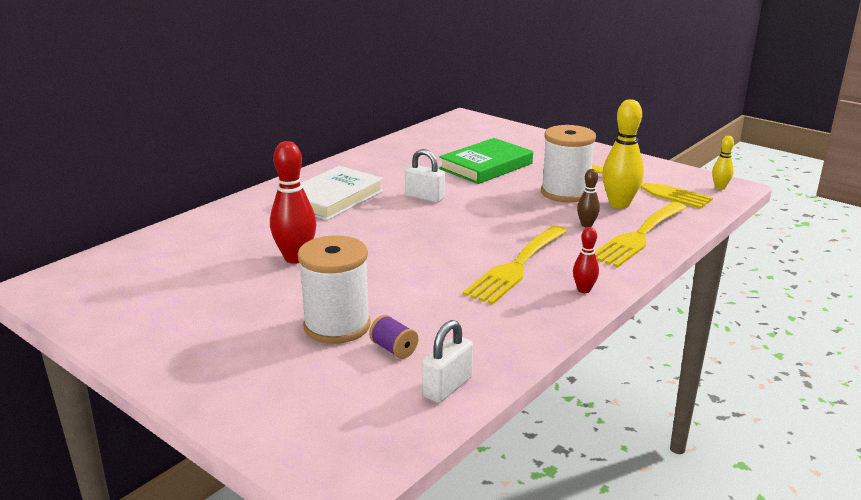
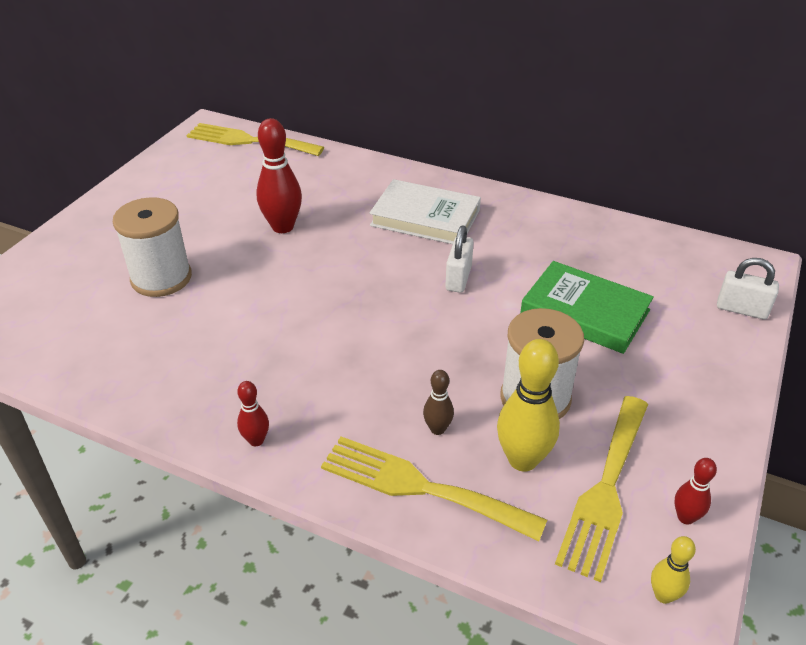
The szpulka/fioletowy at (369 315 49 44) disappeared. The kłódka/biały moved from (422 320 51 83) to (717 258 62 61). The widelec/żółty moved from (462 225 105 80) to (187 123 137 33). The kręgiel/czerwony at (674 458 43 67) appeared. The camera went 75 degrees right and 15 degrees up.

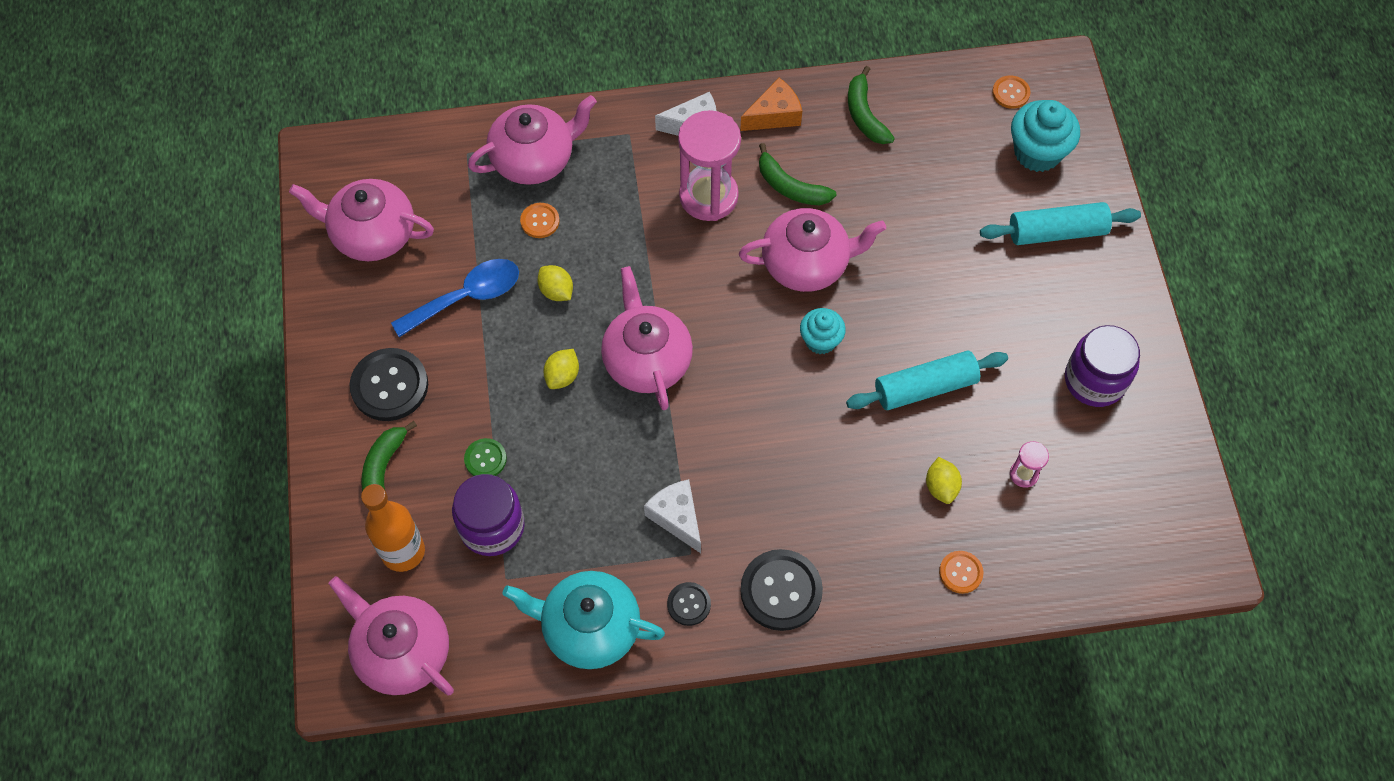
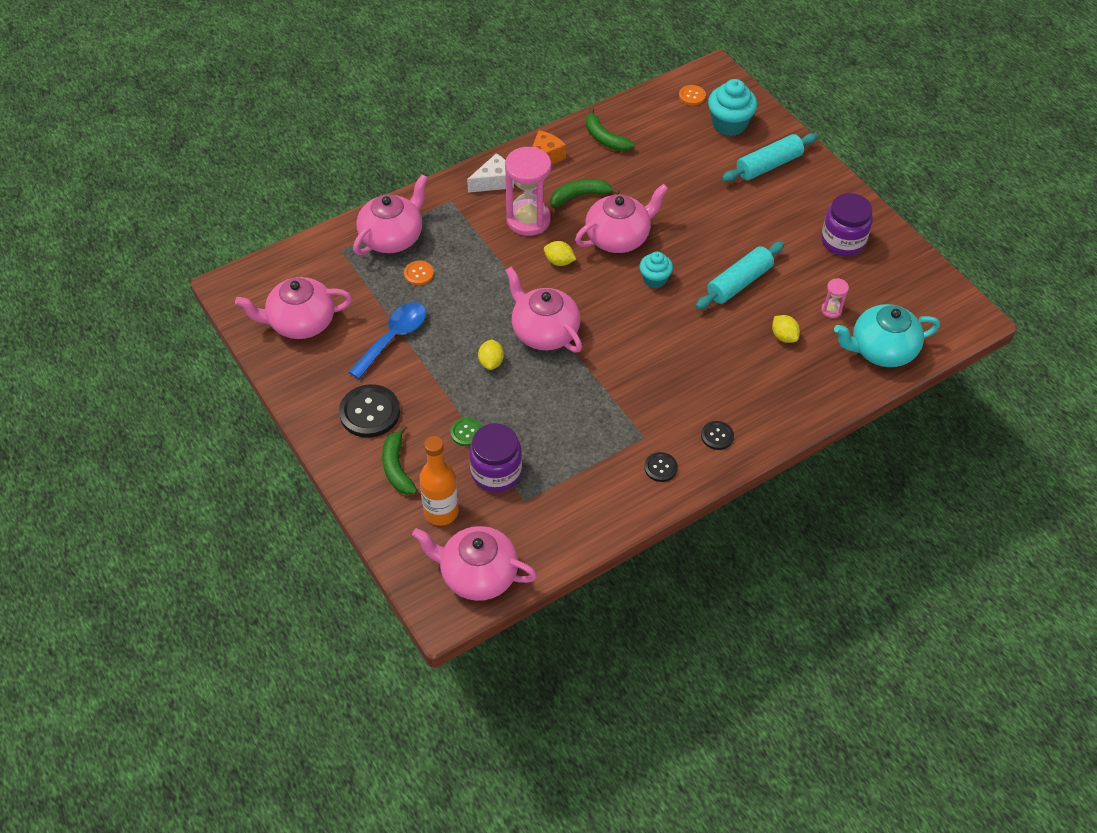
The imbryk/turkusowy moved from (503 571 162 98) to (834 304 106 63). The cytryna/żółty moved from (538 265 35 36) to (544 241 32 25). The ser/biały at (644 479 57 74) disappeared. The guzik/czarny at (740 549 83 82) changed to 0.53 times the size. The banan/zielony at (759 143 77 62) turned 150 degrees clockwise. The guzik/pomarańczowy at (939 551 44 43) disappeared. The camera went 25 degrees left and 10 degrees down.

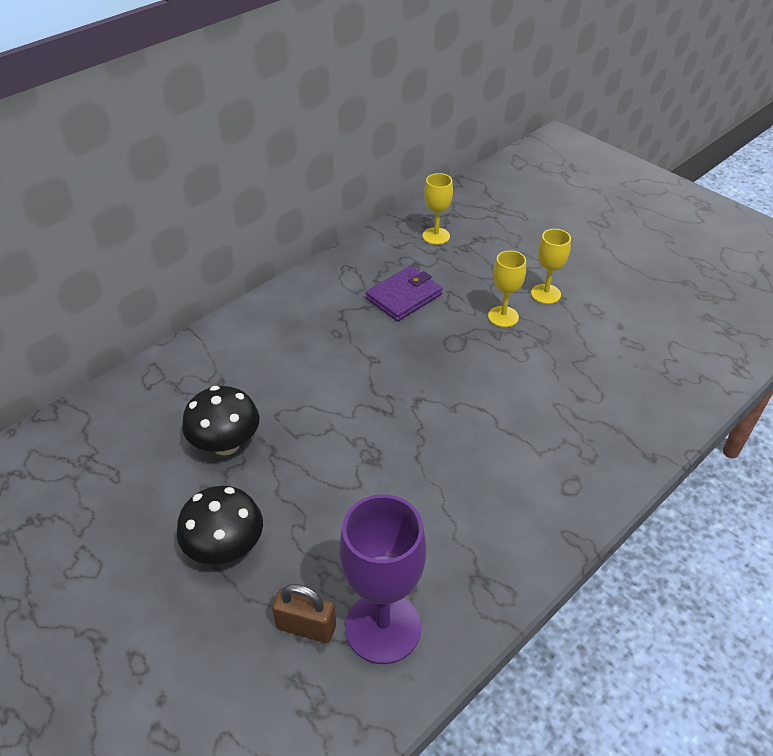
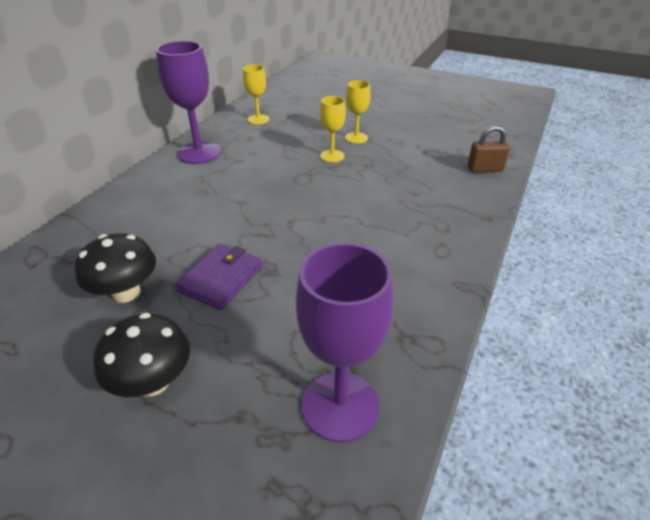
The kłódka/brązowy moved from (272 584 64 59) to (468 125 42 48). The portfel/fioletowy moved from (366 266 77 55) to (175 244 87 66). The kielich/fioletowy at (156 41 65 123) appeared. The camera went 20 degrees left and 5 degrees down.

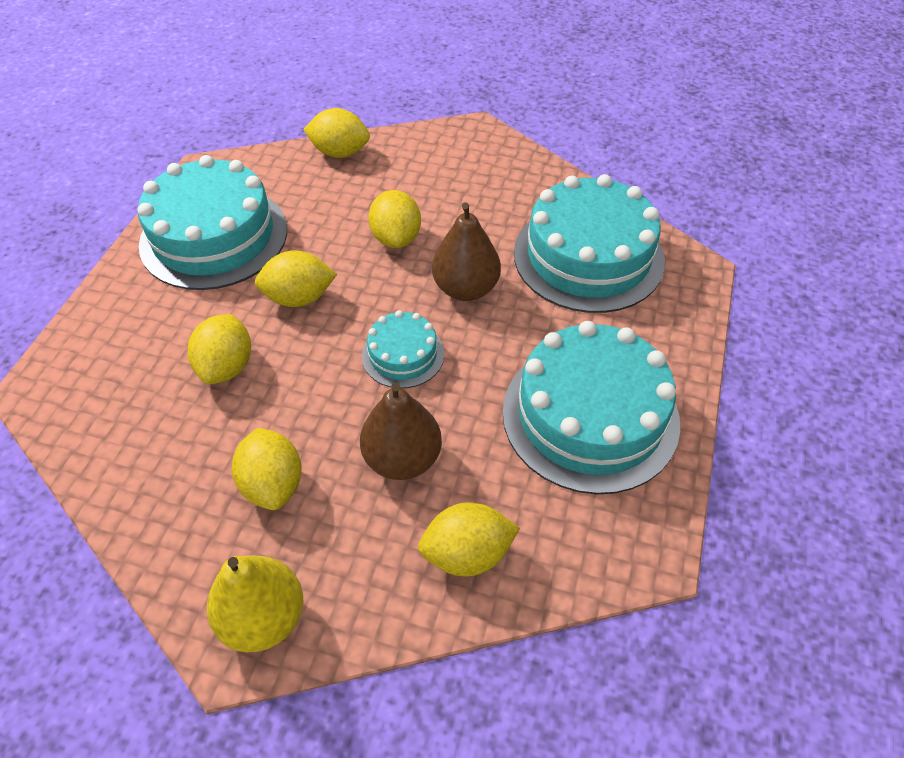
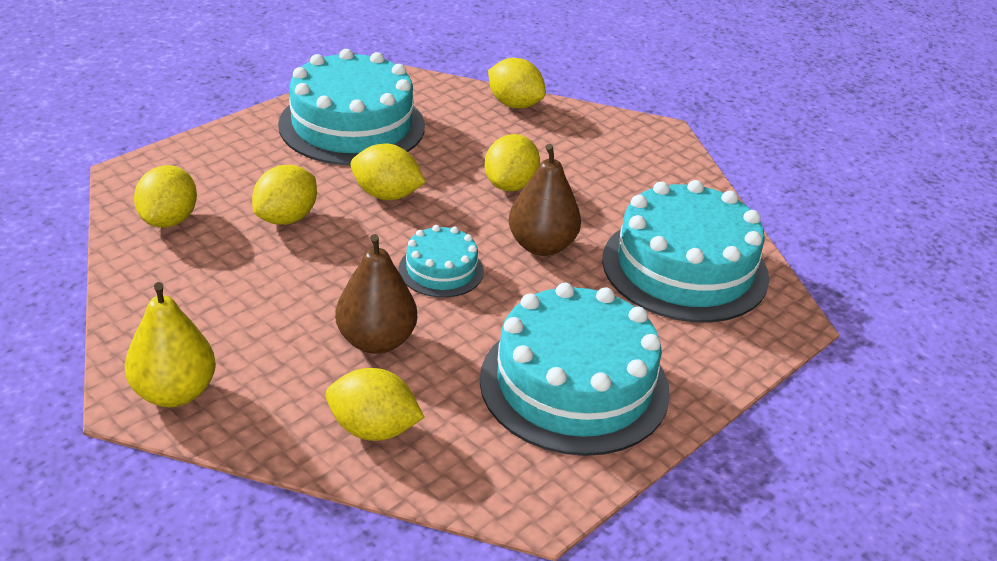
The cytryna/żółty moved from (232 428 70 82) to (134 165 63 63). The camera went 25 degrees right and 15 degrees down.

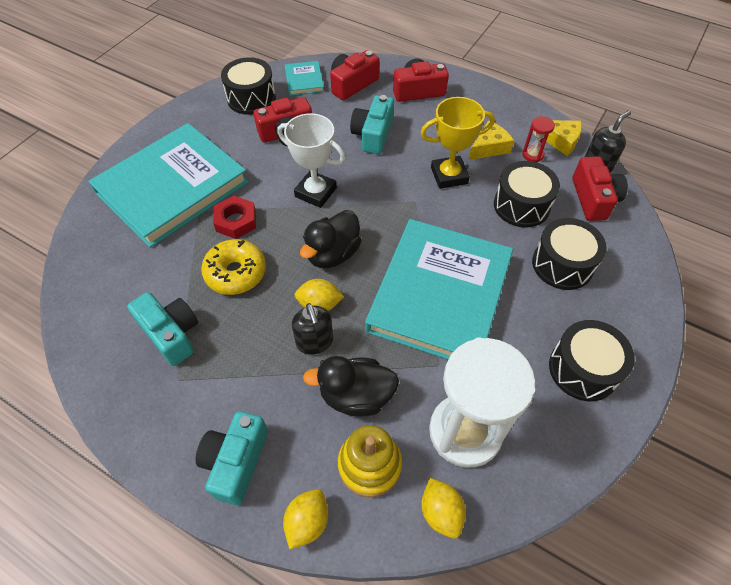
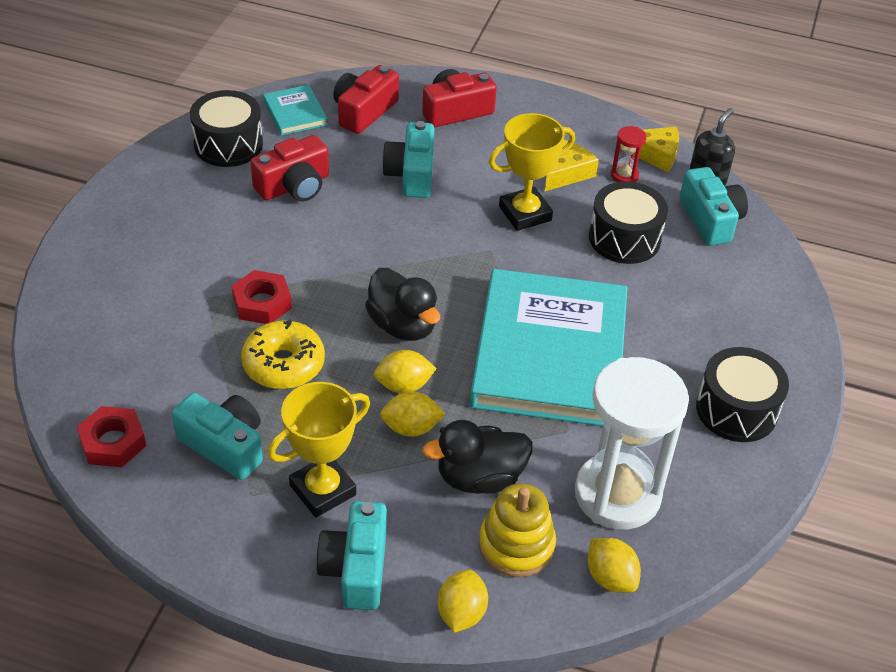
The książka/turkusowy at (88 123 161 125) disappeared. The puchar/biały at (277 113 68 95) disappeared. The dozownik mydła/czarny at (292 303 41 52) was replaced by the cytryna/żółty at (380 392 65 45). The kaczka/czarny at (300 210 62 58) turned 60 degrees counterclockwise. The bęben/czarny at (532 218 75 72) disappeared. The aparat fotograficzny/czerwony at (572 156 56 65) became the aparat fotograficzny/turkusowy at (680 167 68 79). The nakrętka/czerwony at (77 406 69 61) appeared. The puchar/żółty at (268 382 102 135) appeared. The camera went 15 degrees left and 10 degrees down.

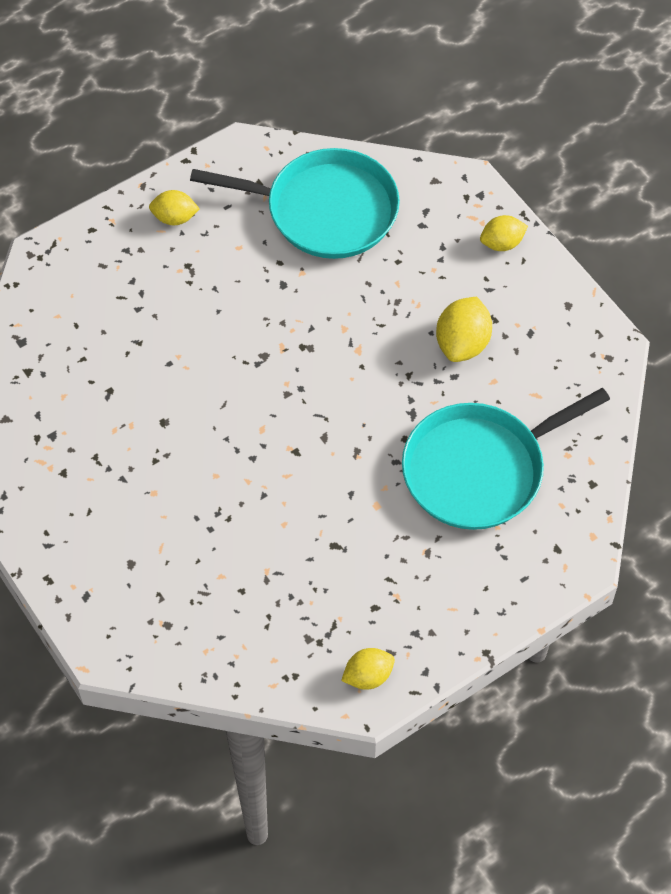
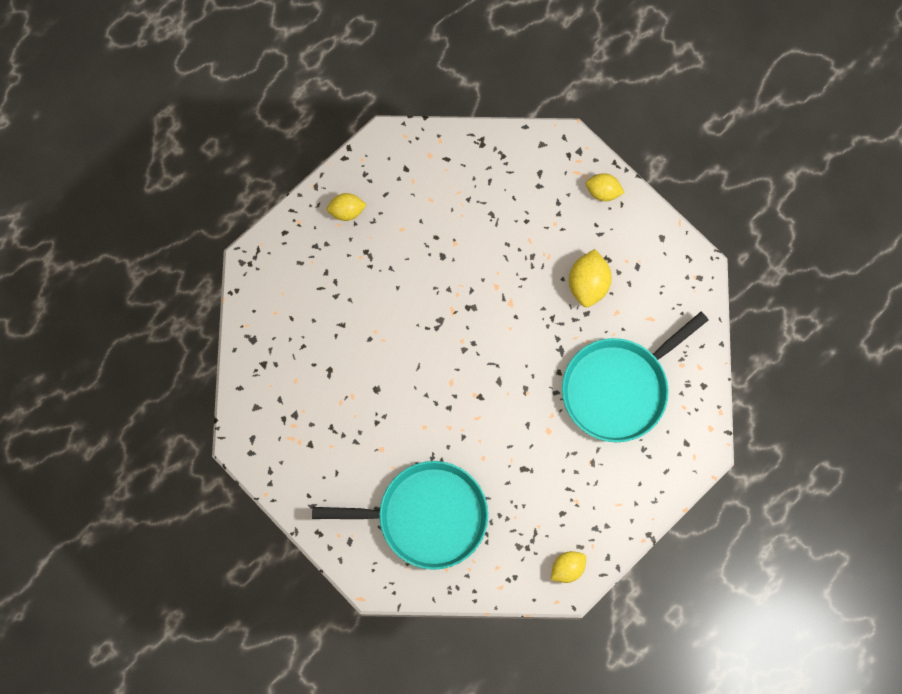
The patelnia/turkusowy moved from (190 148 210 111) to (312 461 176 109). The cytryna/żółty at (480 215 48 36) turned 45 degrees clockwise. The camera went 10 degrees left and 15 degrees up.

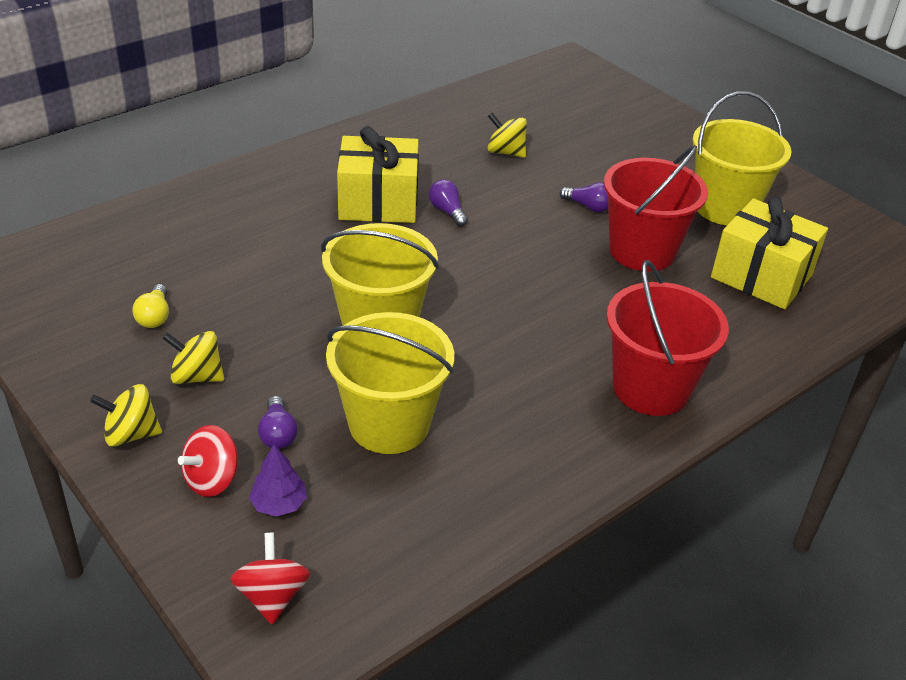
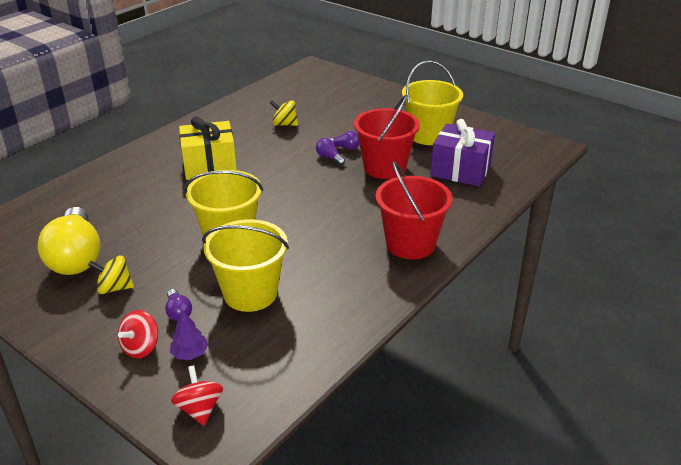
The bączek/żółty at (90 384 72 63) disappeared. The żarówka/żółty at (132 284 37 44) changed to 2.41 times the size. The żarówka/fioletowy moved from (429 179 39 48) to (316 138 29 27). The prezent/żółty at (711 197 117 112) became the prezent/fioletowy at (430 119 65 67). The camera went 10 degrees left and 5 degrees down.

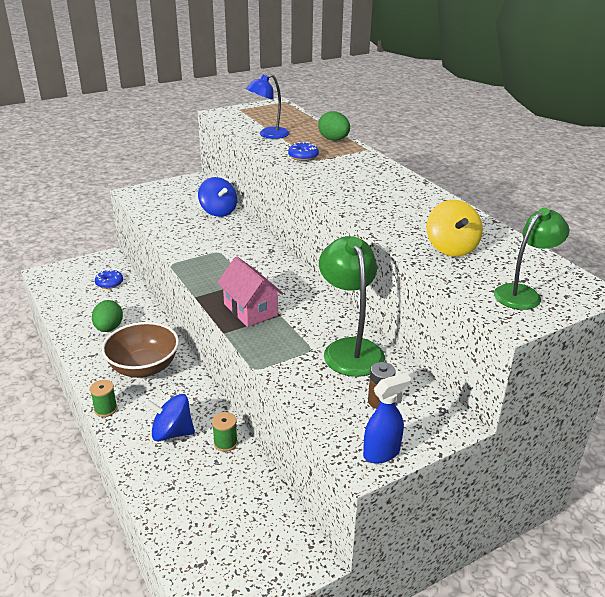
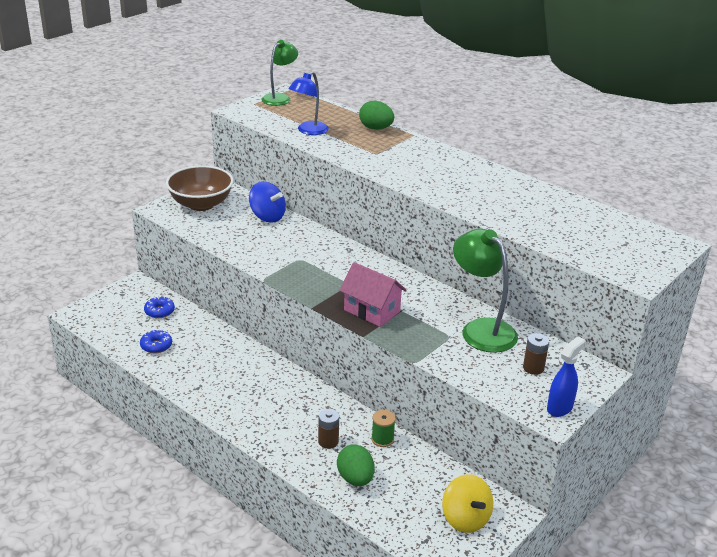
The szpulka/zielony at (90 380 27 37) disappeared. The jajko/zielony moved from (92 300 31 32) to (337 444 37 42). The miska/brązowy moved from (101 322 78 56) to (166 165 68 46). The bączek/niebieski at (144 394 51 47) was replaced by the bateria/brązowy at (318 409 21 40). The donut/niebieski moved from (288 142 31 19) to (140 329 32 24). The bączek/żółty moved from (426 200 57 57) to (442 474 51 59). The lampka/zielony moved from (494 208 76 102) to (262 40 36 66). The camera went 20 degrees left and 0 degrees up.

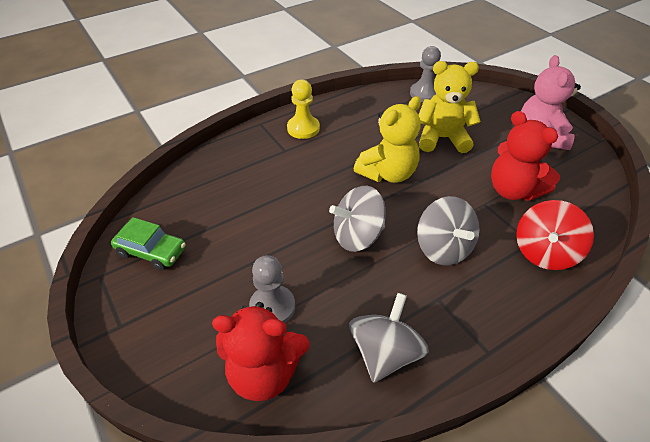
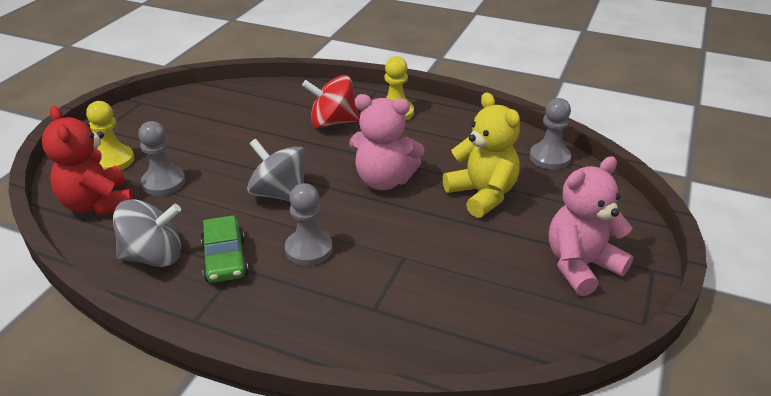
The samochód/zielony moved from (111 217 74 54) to (201 215 48 68). The miś/żółty at (354 96 67 87) became the miś/różowy at (349 94 75 96). The bączek/szary at (417 196 63 69) was replaced by the pionek/szary at (285 183 48 83). The miś/czerwony at (491 111 69 90) disappeared. The bączek/czerwony moved from (516 200 78 70) to (302 75 58 53). The pionek/żółty at (86 101 48 69) appeared. The camera went 55 degrees right and 10 degrees down.

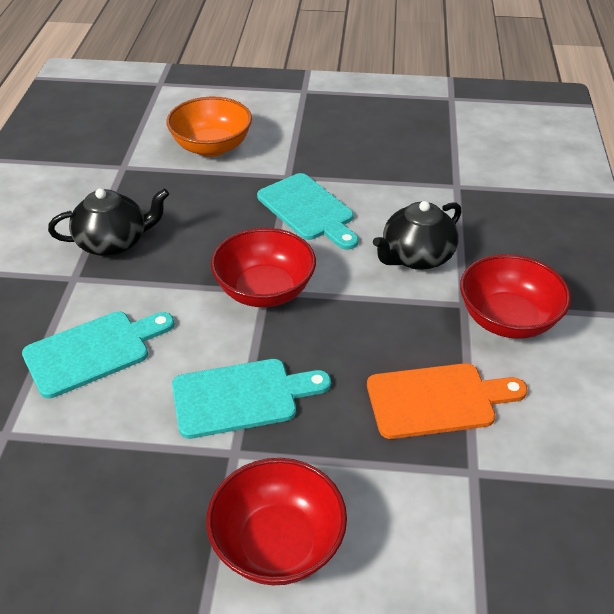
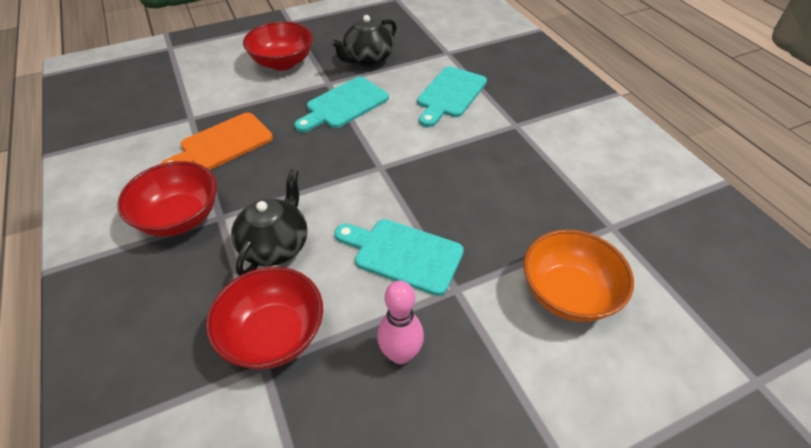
The imbryk/czarny moved from (48 188 121 68) to (331 15 66 52). The miska/czerwony moved from (211 228 105 79) to (206 267 117 103). The kręgiel/różowy at (377 281 47 83) appeared. The camera went 150 degrees right and 5 degrees up.

